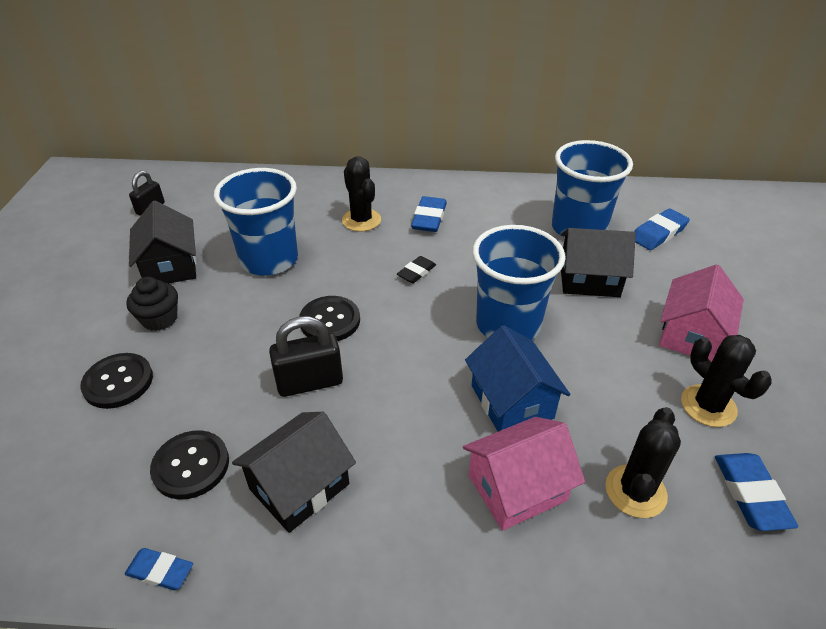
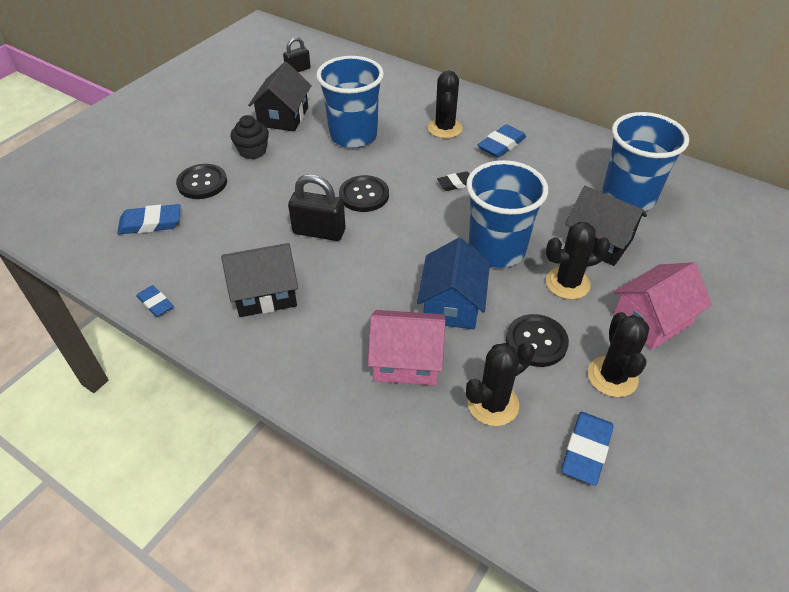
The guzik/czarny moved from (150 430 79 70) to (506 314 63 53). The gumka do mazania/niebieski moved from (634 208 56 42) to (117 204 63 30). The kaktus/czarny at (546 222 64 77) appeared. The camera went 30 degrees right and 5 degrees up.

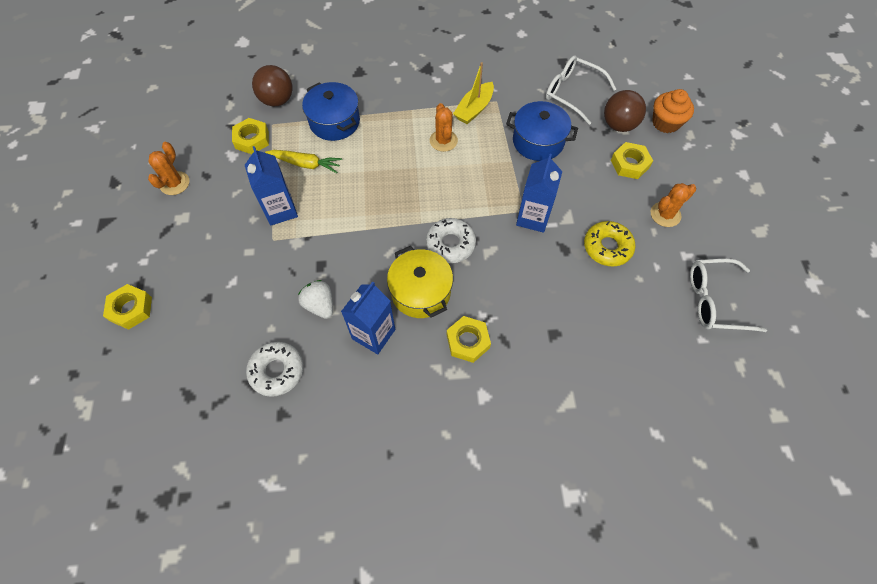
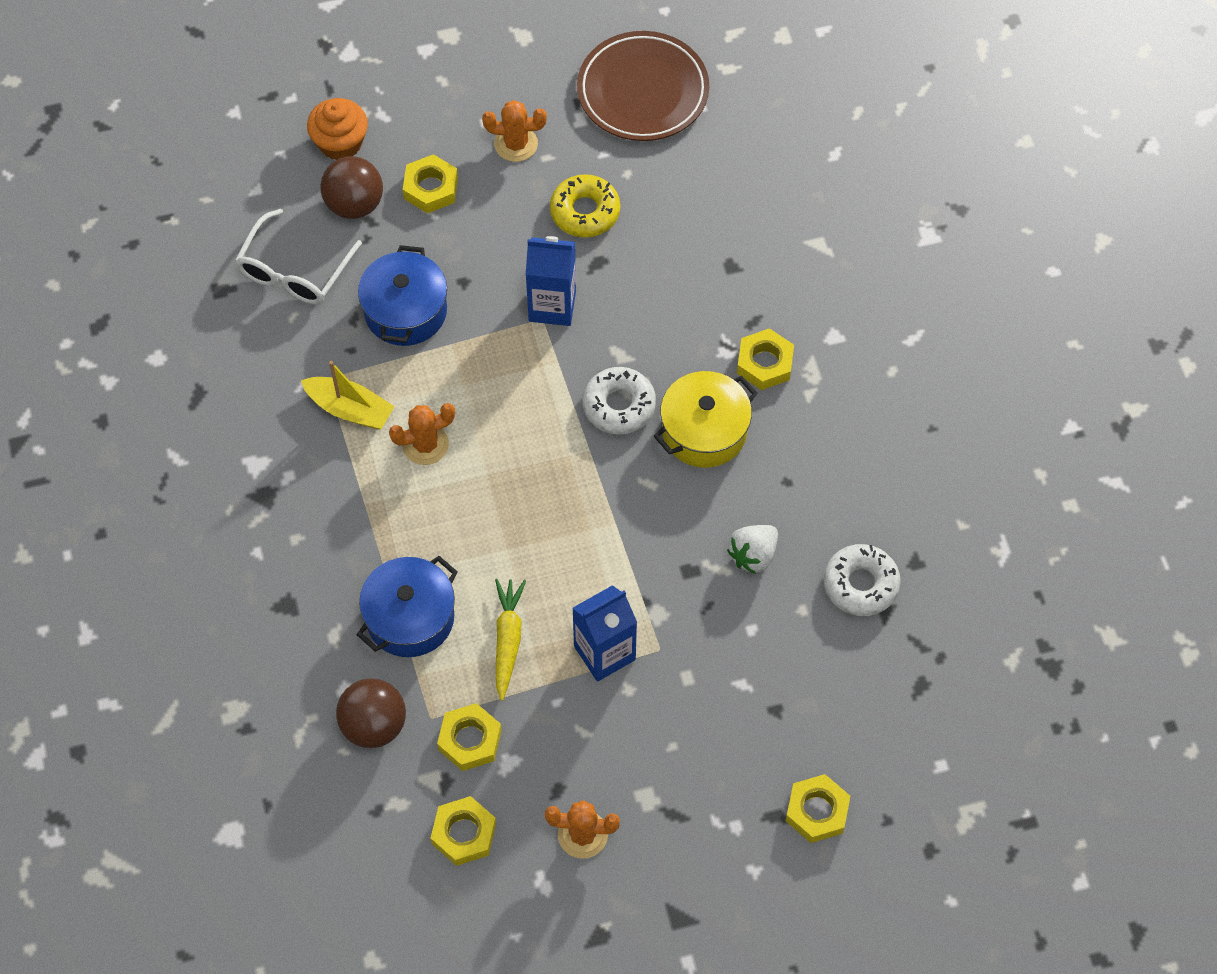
The karton mleka/niebieski at (341 281 54 73) disappeared. The kaktus/pomarańczowy at (651 183 45 44) turned 45 degrees counterclockwise. The okulary/biały at (690 259 77 73) was replaced by the talerz/brązowy at (577 31 132 110). The nakrętka/żółty at (431 796 65 70) appeared. The camera went 100 degrees left and 0 degrees up.

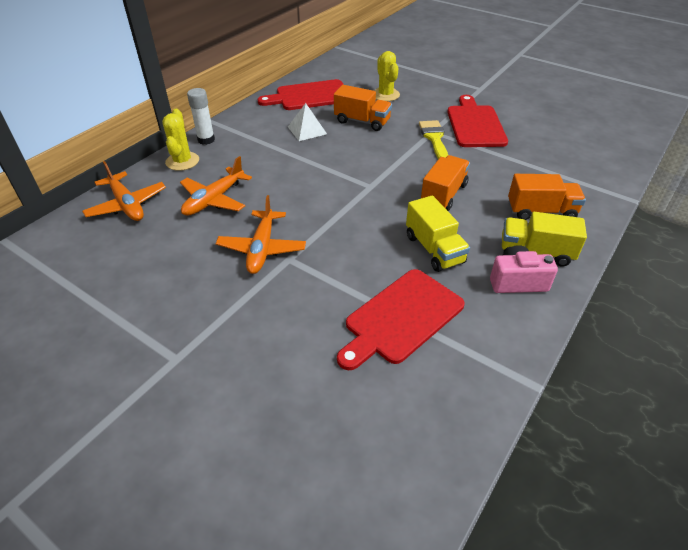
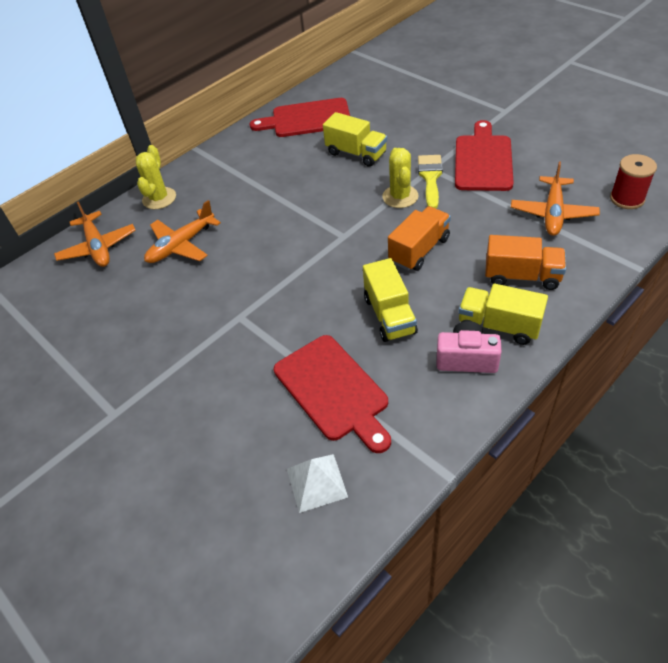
The klej w sztyfcie/biały at (187 88 28 57) disappeared. The samolot/pomarańczowy moved from (216 195 90 79) to (511 161 89 75). The piramida/biały moved from (288 103 39 38) to (287 454 61 59). The ciężarówka/pomarańczowy at (334 85 58 46) became the ciężarówka/żółty at (323 112 64 55). The deska do krojenia/czerwony at (337 269 128 101) turned 90 degrees counterclockwise. The kaktus/żółty moved from (374 51 26 50) to (382 148 37 60). The szpulka/czerwony at (610 154 47 55) appeared. The camera went 15 degrees right and 5 degrees up.

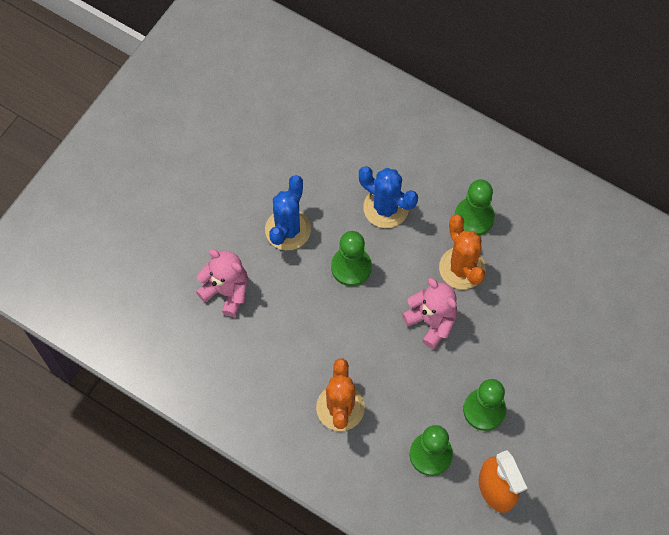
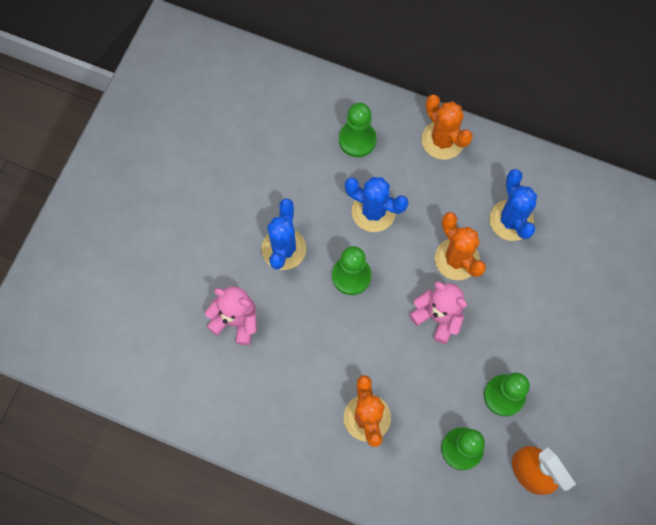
The pionek/zielony moved from (455 180 40 56) to (339 103 38 54). The kaktus/pomarańczowy at (422 95 51 65) appeared. The kaktus/niebieski at (489 169 48 72) appeared. The camera went 10 degrees left and 5 degrees up.

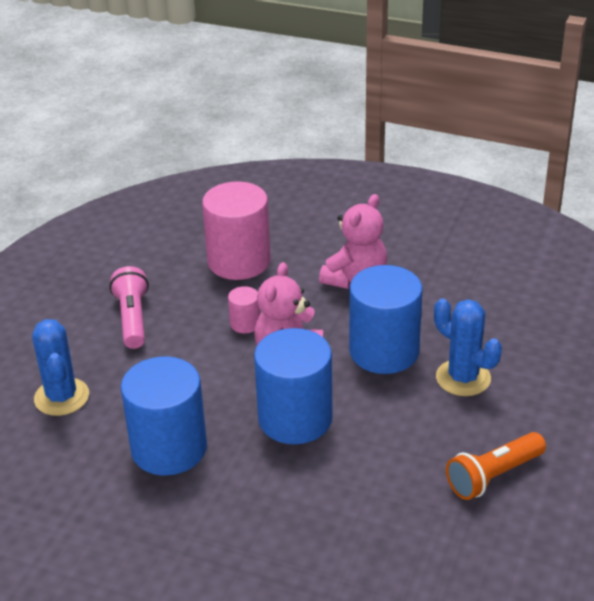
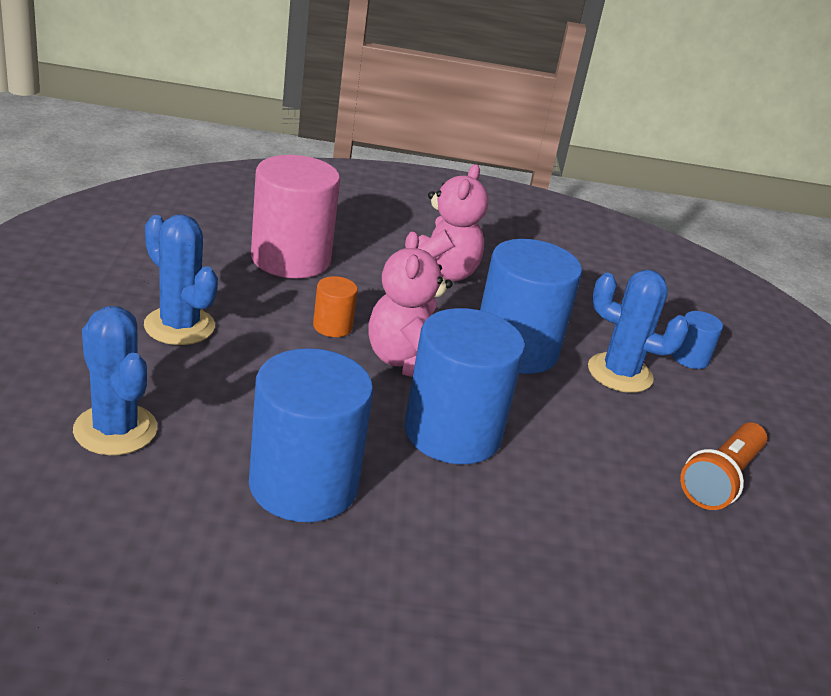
The latarka/różowy at (110 266 39 83) was replaced by the kaktus/niebieski at (144 214 74 131). The walec/różowy at (228 286 32 47) became the walec/pomarańczowy at (313 276 45 61). The walec/niebieski at (672 311 51 58) appeared. The camera went 25 degrees left and 5 degrees down.

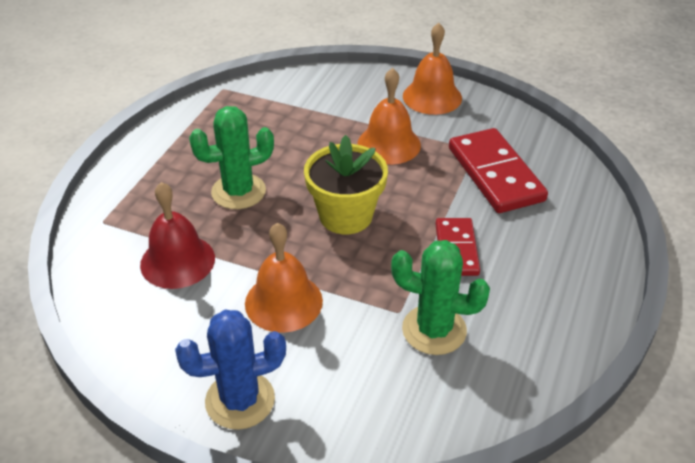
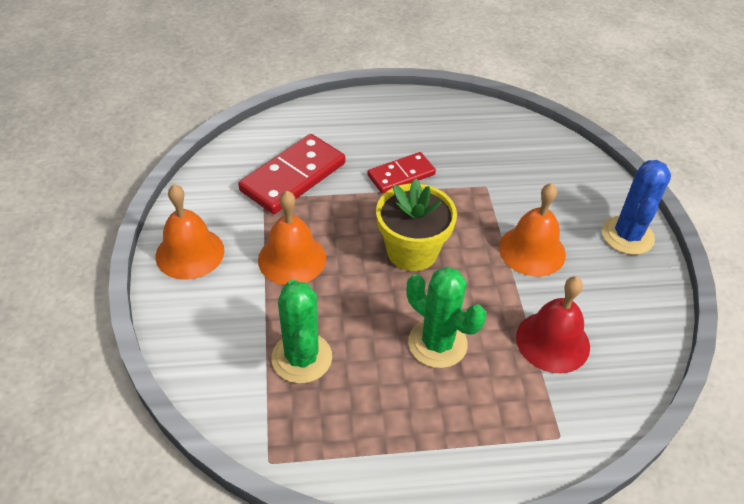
The kaktus/niebieski at (175 310 111 120) turned 60 degrees clockwise. The kaktus/zielony moved from (391 240 99 115) to (271 279 61 105). The camera went 120 degrees left and 5 degrees up.

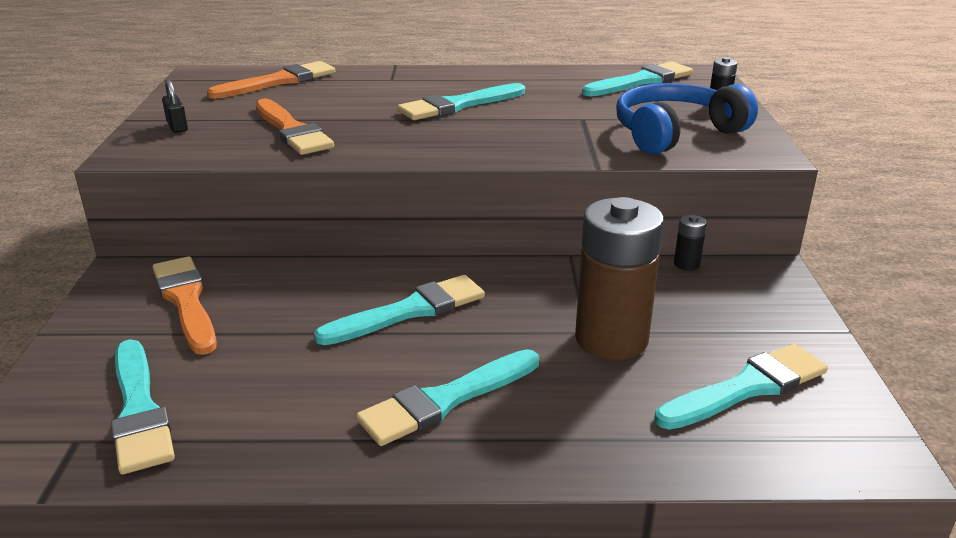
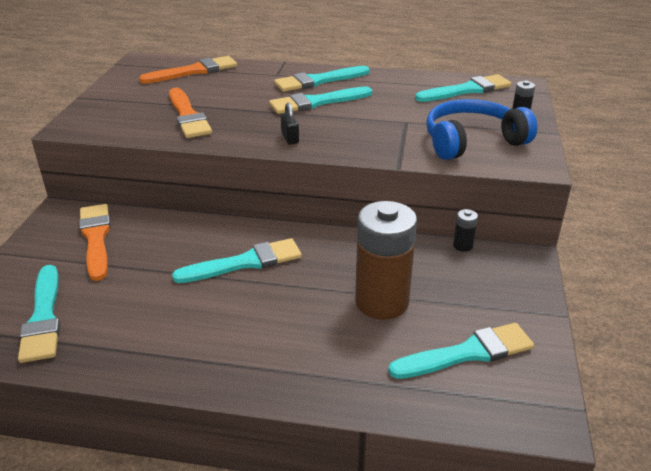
The kłódka/czarny moved from (162 80 26 53) to (281 102 18 43). The pędzel/turkusowy moved from (356 349 183 97) to (274 66 95 26). The camera went 10 degrees right and 5 degrees up.

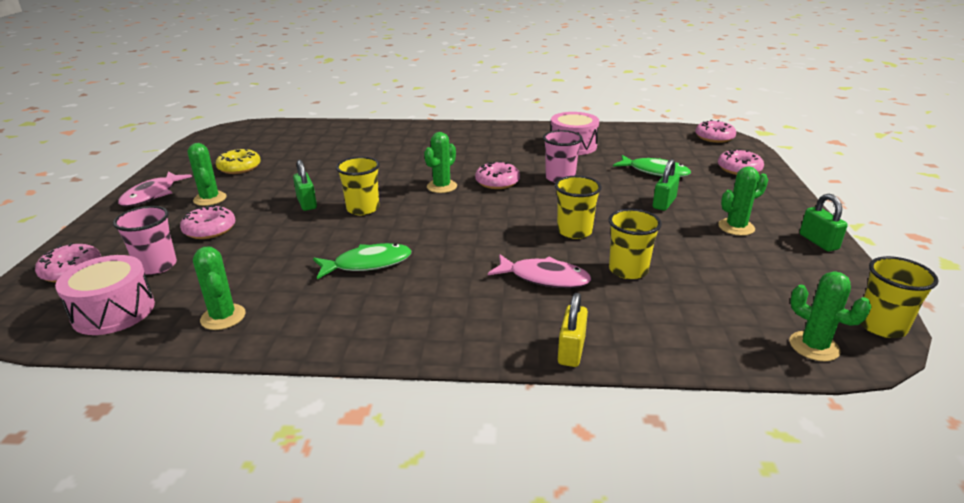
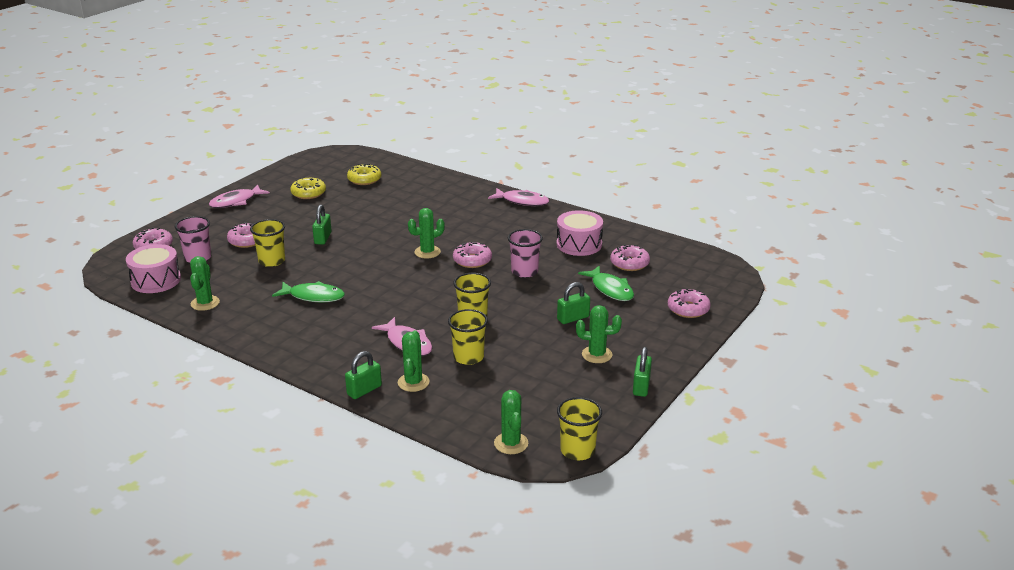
The kaktus/zielony moved from (188 143 39 63) to (398 330 31 62). The szklanka/żółty moved from (336 157 44 58) to (250 219 35 48). The kłódka/żółty at (558 293 30 74) became the kłódka/zielony at (345 351 37 48). The donut/różowy moved from (695 120 41 23) to (610 245 40 26). The donut/żółty at (347 164 34 21) appeared. The ryba/różowy at (488 188 61 18) appeared. The camera went 30 degrees right and 0 degrees up.

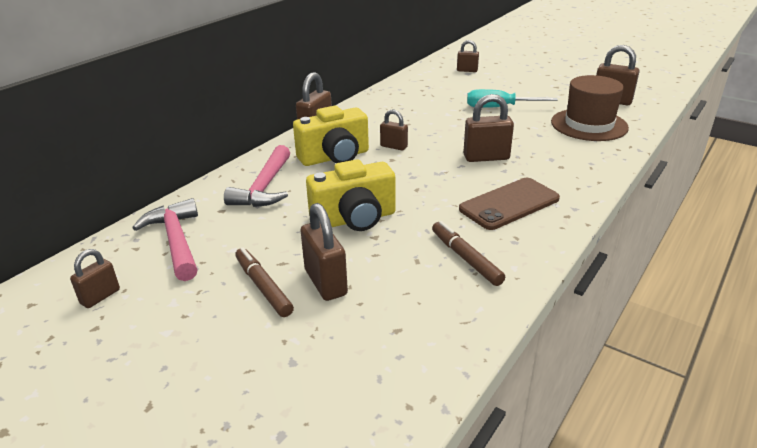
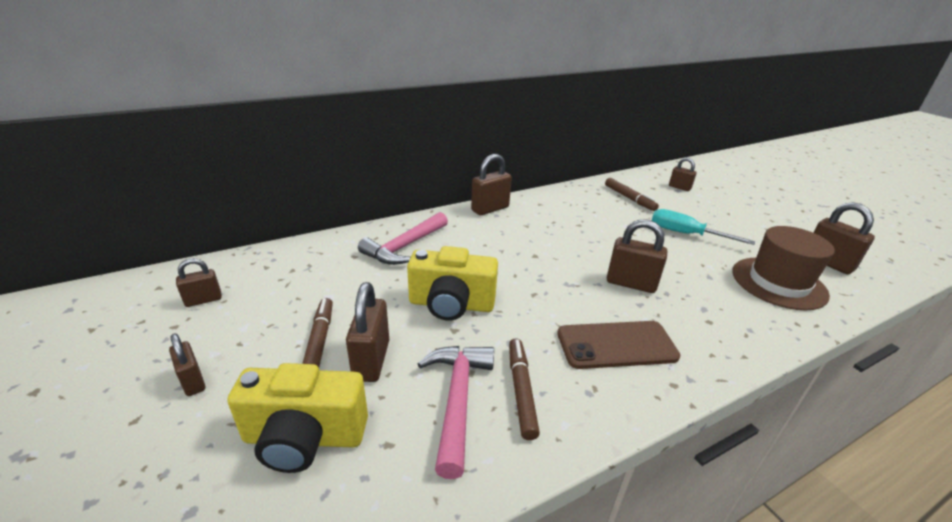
The młotek/różowy moved from (132 198 66 83) to (418 346 76 133). The aparat fotograficzny/żółty moved from (293 106 76 60) to (227 363 141 110). The kłódka/brązowy moved from (380 110 28 41) to (169 333 36 63). The flamaster/brązowy at (605 178 54 33) appeared. The camera went 25 degrees right and 0 degrees up.

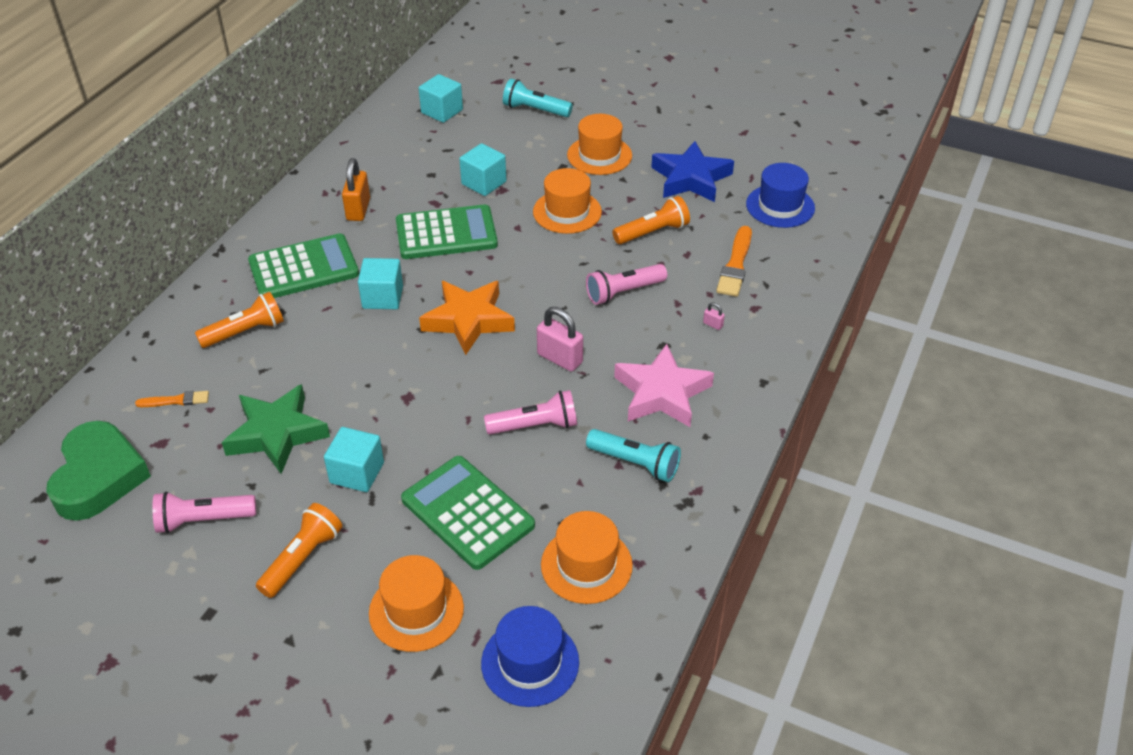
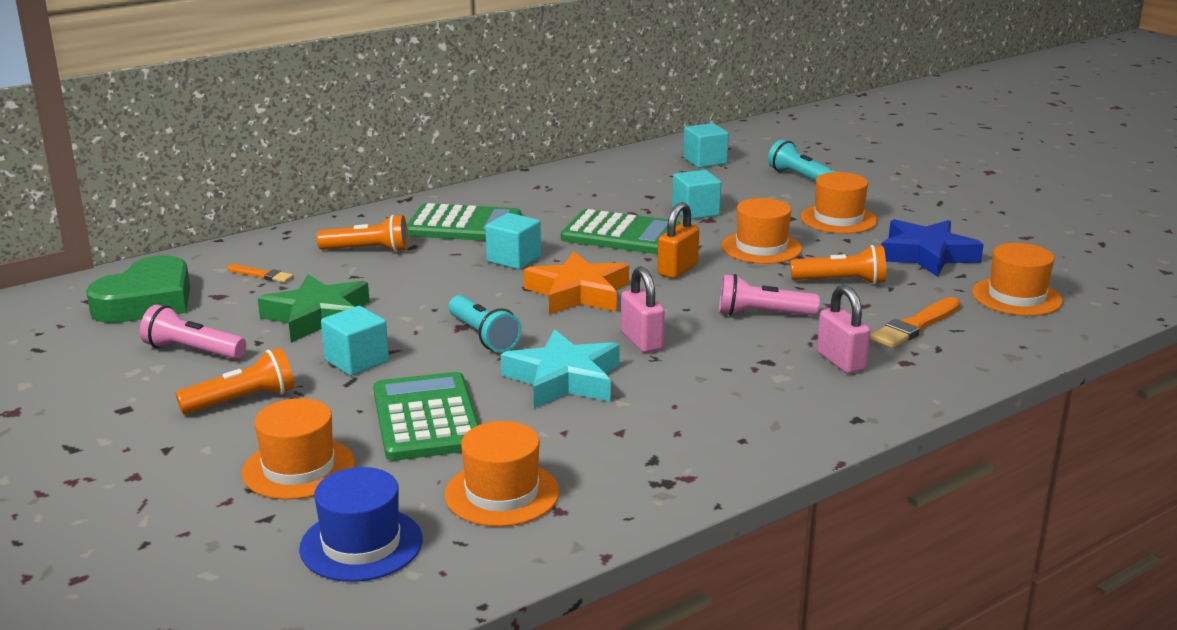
The kłódka/pomarańczowy moved from (342 158 28 63) to (657 202 42 77). The latarka/różowy at (484 390 93 45) was replaced by the gwiazda/turkusowy at (501 330 119 78). The latarka/turkusowy moved from (586 429 95 53) to (449 295 73 58). The gwiazda/różowy at (614 344 100 83) disappeared. The kłódka/różowy at (703 302 22 28) changed to 2.26 times the size. The kapelusz/niebieski at (746 163 69 65) became the kapelusz/pomarańczowy at (972 243 91 73). The camera went 30 degrees right and 20 degrees down.

